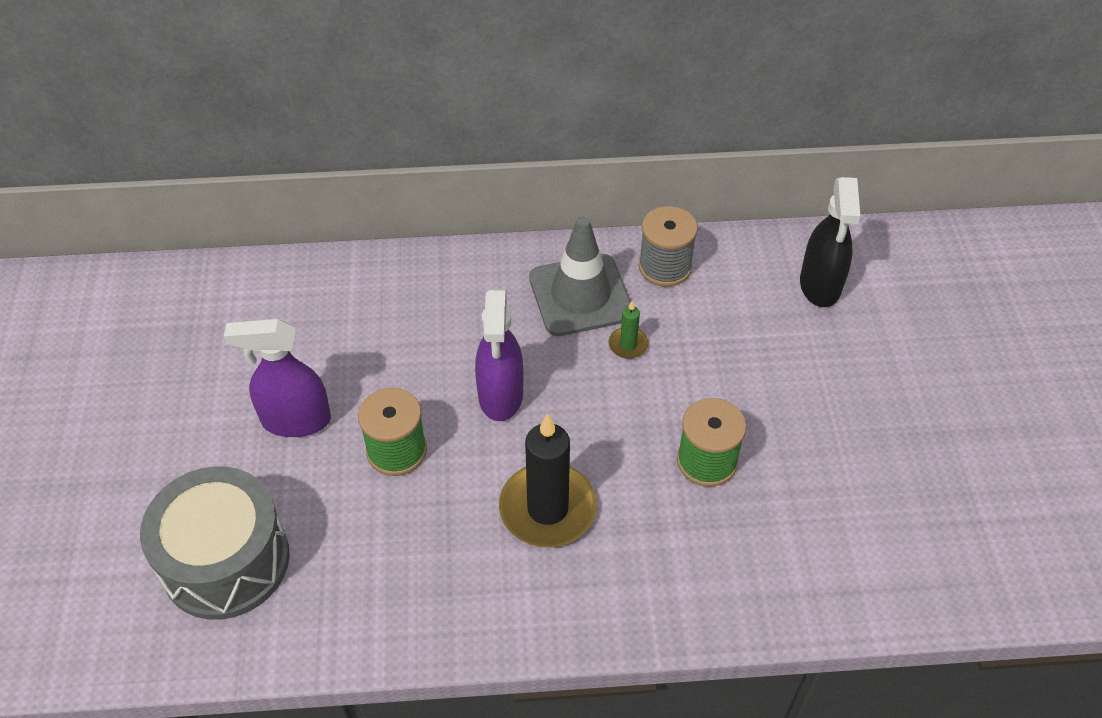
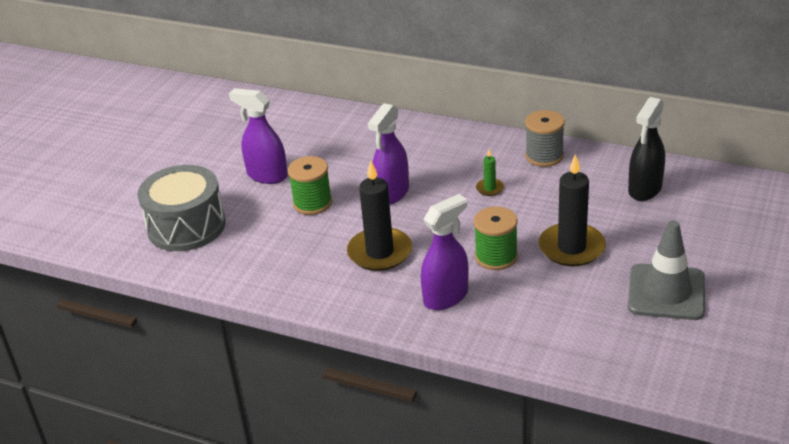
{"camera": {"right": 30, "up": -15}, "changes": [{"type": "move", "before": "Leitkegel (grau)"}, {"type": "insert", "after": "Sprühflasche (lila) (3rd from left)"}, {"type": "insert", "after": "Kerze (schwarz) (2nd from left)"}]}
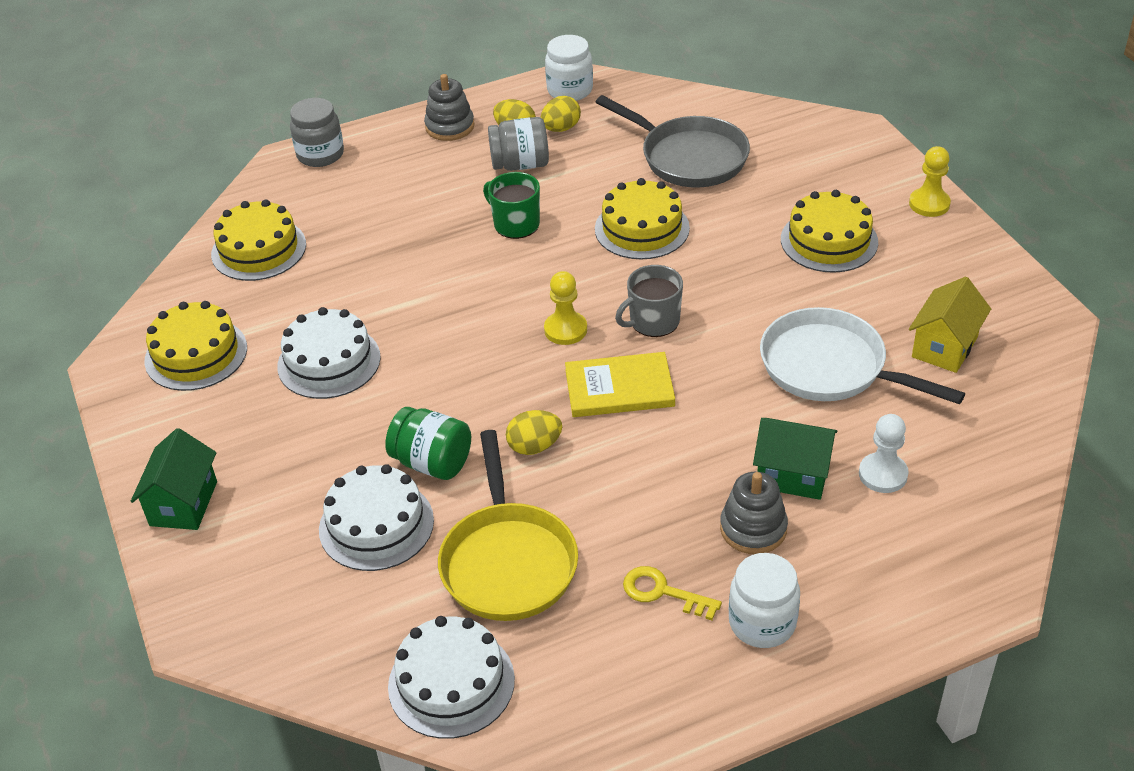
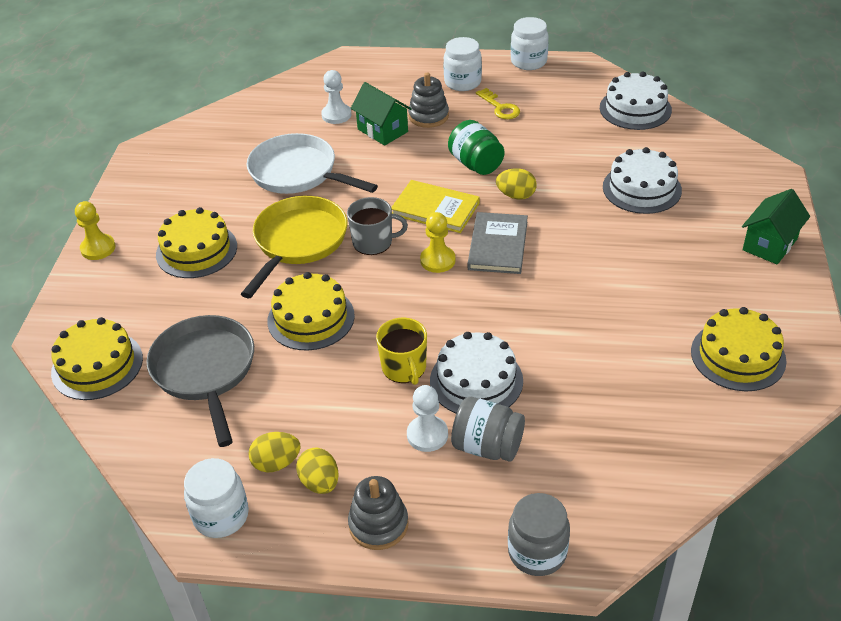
{"camera": {"right": -150, "up": 0}, "changes": [{"type": "move", "before": "Kuchen (gelb) (2nd from left in the first image)", "after": "Kuchen (gelb) (1st from left)"}, {"type": "move", "before": "Kuchen (weiß) (1st from left)"}, {"type": "move", "before": "Einmachglas (grün)"}, {"type": "move", "before": "Pfanne (gelb)"}, {"type": "recolor", "before": "Tasse (grün)", "after": "Tasse (gelb)"}, {"type": "move", "before": "Einmachglas (grau) (2nd from left in the first image)", "after": "Einmachglas (grau) (1st from left)"}, {"type": "rotate", "before": "Pfanne (weiß)", "turn": 150}, {"type": "delete", "before": "Haus (gelb)"}, {"type": "insert", "after": "Bauer (weiß) (2nd from left)"}, {"type": "insert", "after": "Buch (grau)"}, {"type": "insert", "after": "Einmachglas (weiß) (3rd from left)"}]}
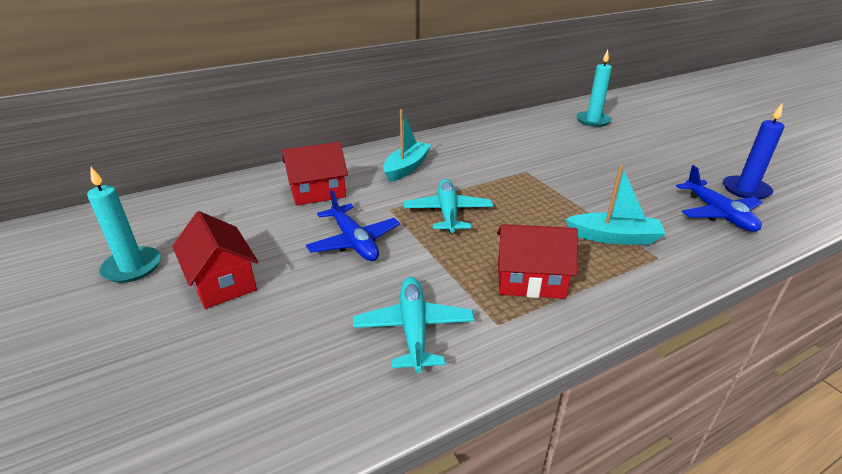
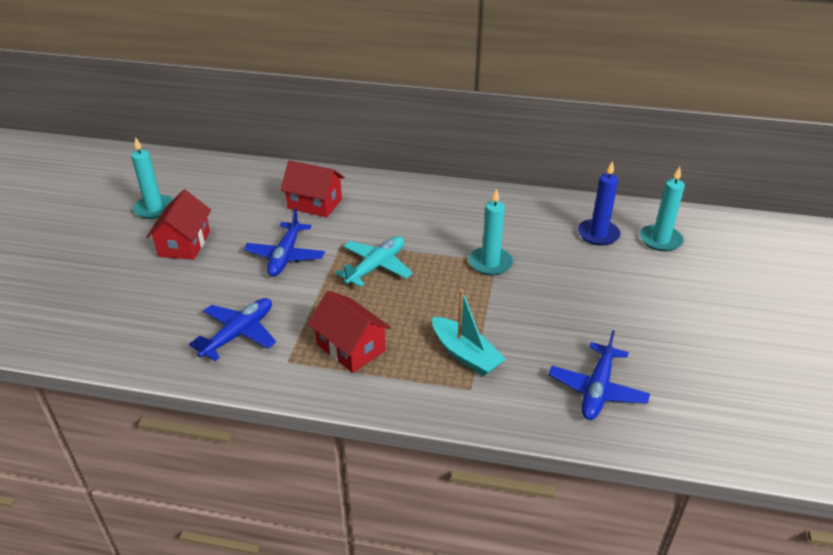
{"camera": {"right": 40, "up": 5}, "changes": [{"type": "recolor", "before": "Flugzeug (türkis) (1st from left)", "after": "Flugzeug (blau) (1st from left)"}, {"type": "delete", "before": "Boot (türkis) (1st from left)"}, {"type": "move", "before": "Kerze (blau)"}, {"type": "insert", "after": "Kerze (türkis) (2nd from left)"}]}
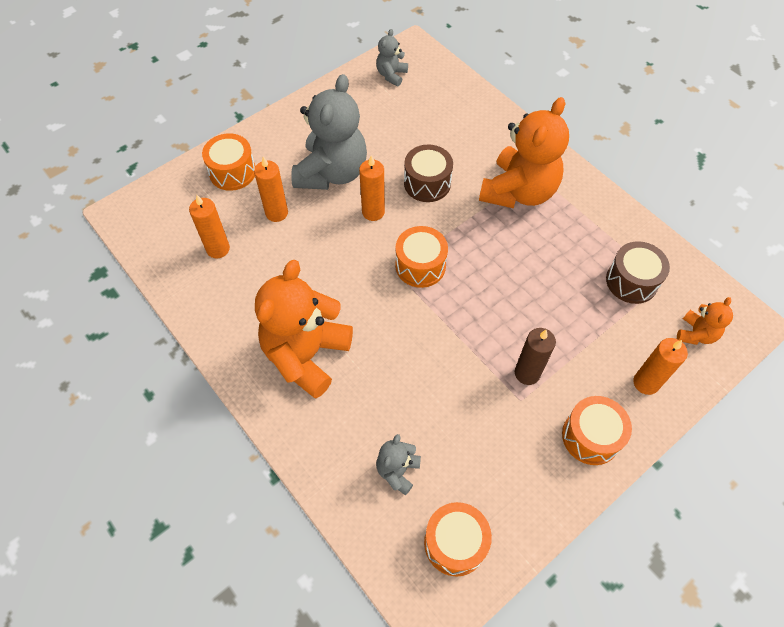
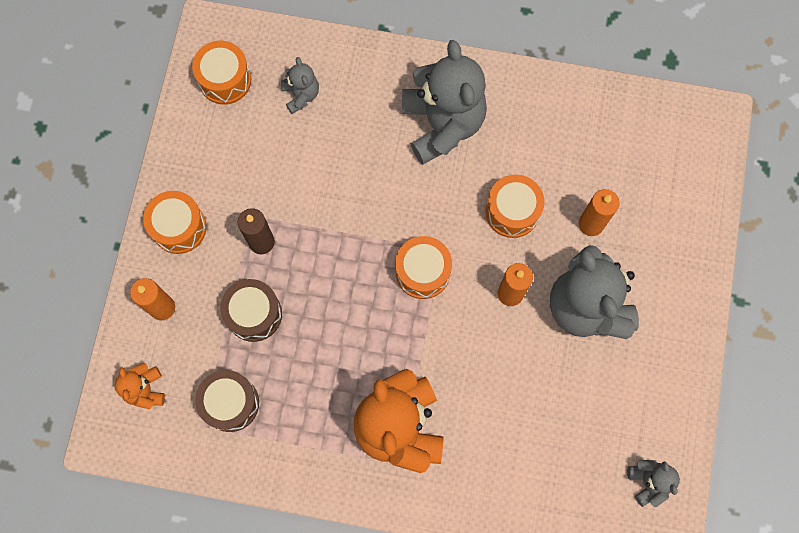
{"camera": {"right": 140, "up": 15}, "changes": [{"type": "delete", "before": "Kerze (orange) (1st from left)"}, {"type": "move", "before": "Trommel (orange) (1st from left in the first image)", "after": "Trommel (orange) (4th from left)"}, {"type": "recolor", "before": "Teddybär (orange) (1st from left)", "after": "Teddybär (grau) (2nd from left)"}, {"type": "move", "before": "Trommel (braun) (1st from left in the first image)", "after": "Trommel (braun) (2nd from left)"}]}
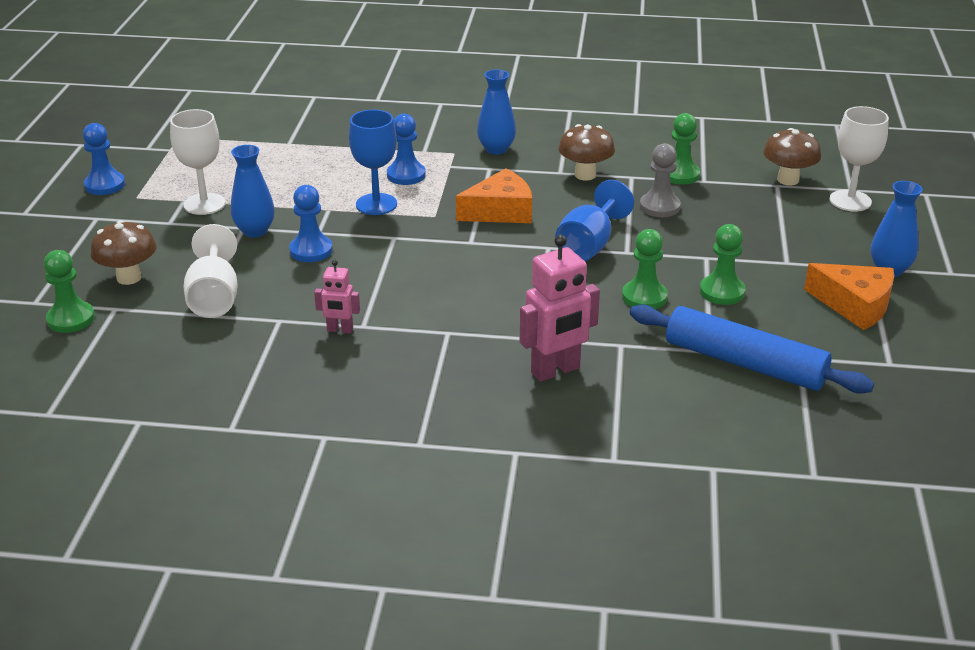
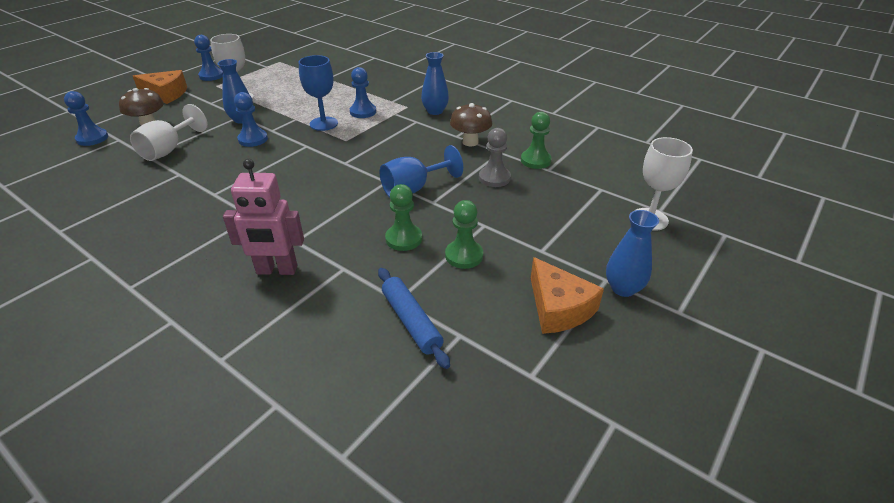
{"camera": {"right": 30, "up": 5}, "changes": [{"type": "recolor", "before": "Bauer (grün) (1st from left)", "after": "Bauer (blau) (1st from left)"}, {"type": "delete", "before": "Roboter (rosa) (1st from left)"}, {"type": "move", "before": "Käse (orange) (1st from left)"}, {"type": "resize", "before": "Nudelholz (blau)", "scale": 0.65}, {"type": "delete", "before": "Pilz (braun) (3rd from left)"}]}
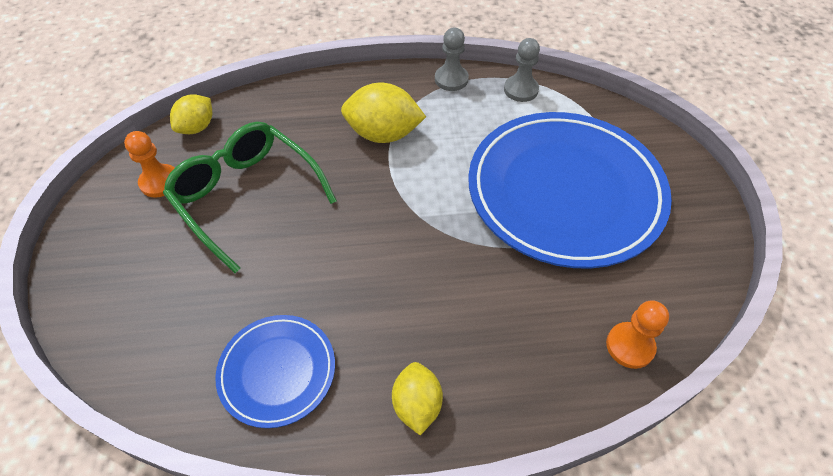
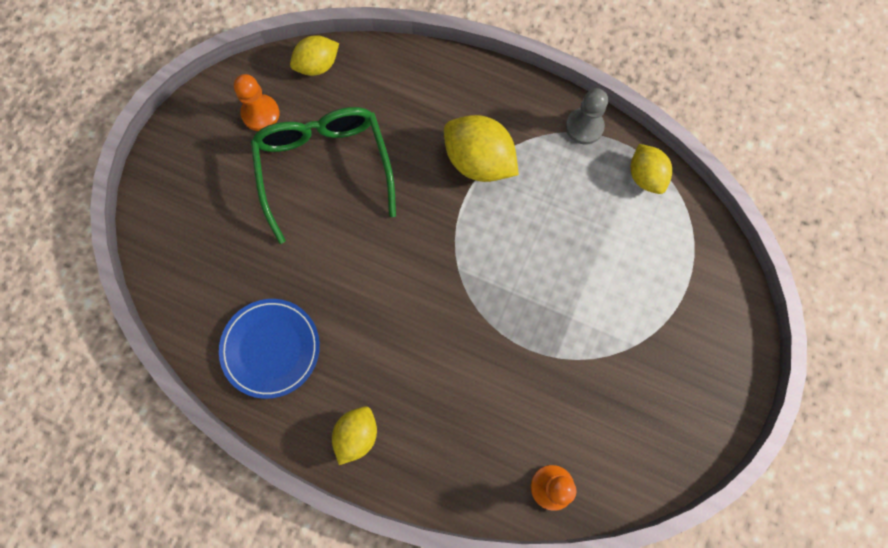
{"camera": {"right": 30, "up": 20}, "changes": [{"type": "delete", "before": "Teller (blau) (2nd from left)"}, {"type": "replace", "before": "Bauer (grau) (2nd from left)", "after": "Zitrone (gelb) (4th from left)"}]}
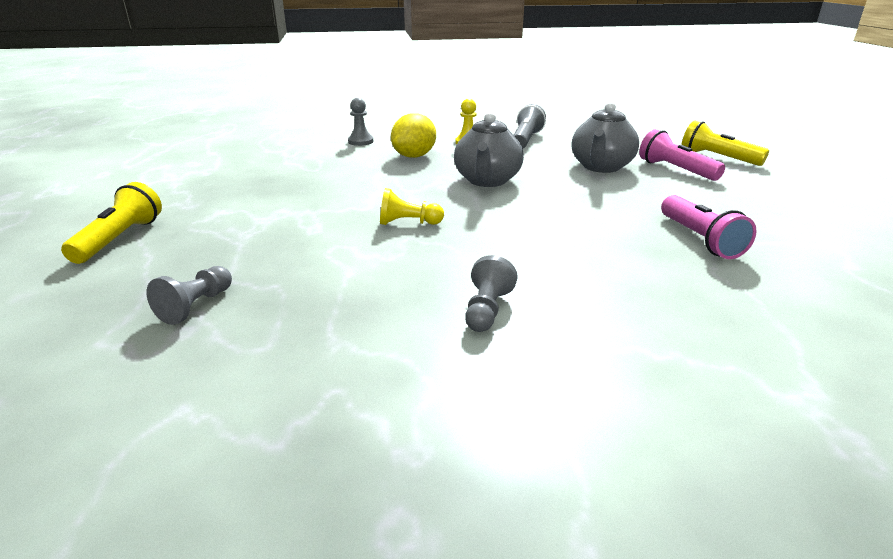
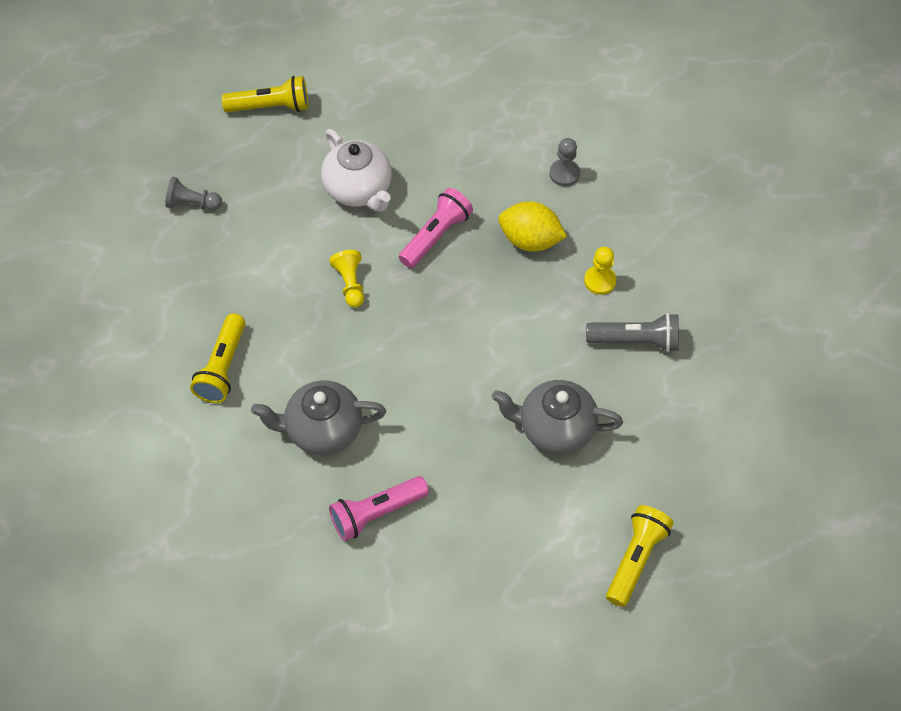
{"camera": {"right": 75, "up": 30}, "changes": [{"type": "move", "before": "Teekanne (grau) (1st from left)"}, {"type": "replace", "before": "Bauer (grau) (3rd from left)", "after": "Taschenlampe (gelb) (1st from left)"}, {"type": "move", "before": "Taschenlampe (rosa) (1st from left in the first image)", "after": "Taschenlampe (rosa) (2nd from left)"}, {"type": "insert", "after": "Teekanne (weiß)"}]}
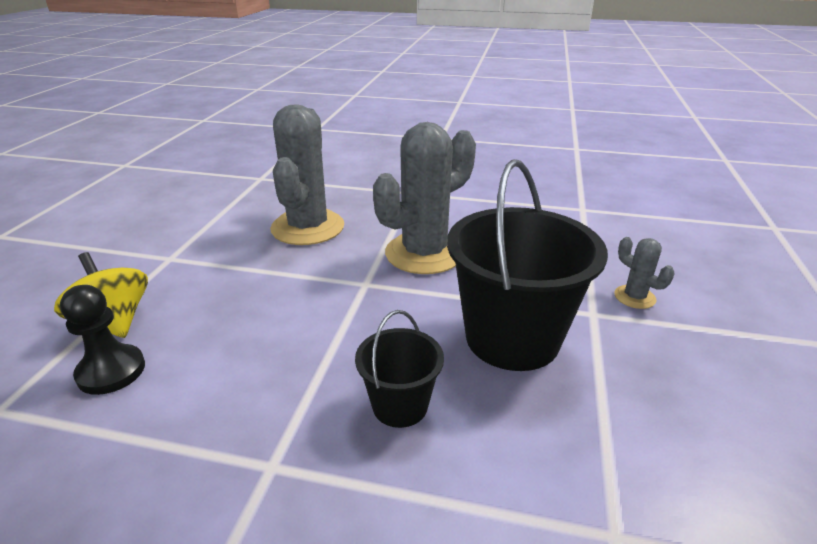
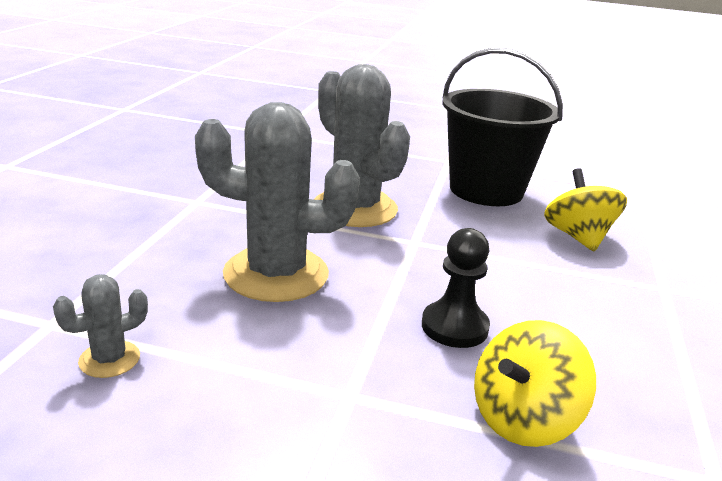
{"camera": {"right": -90, "up": -5}, "changes": [{"type": "move", "before": "Bauer (schwarz)"}, {"type": "replace", "before": "Eimer (schwarz) (1st from left)", "after": "Kreisel (gelb) (2nd from left)"}, {"type": "move", "before": "Kaktus (grau) (3rd from left in the first image)", "after": "Kaktus (grau) (1st from left)"}]}
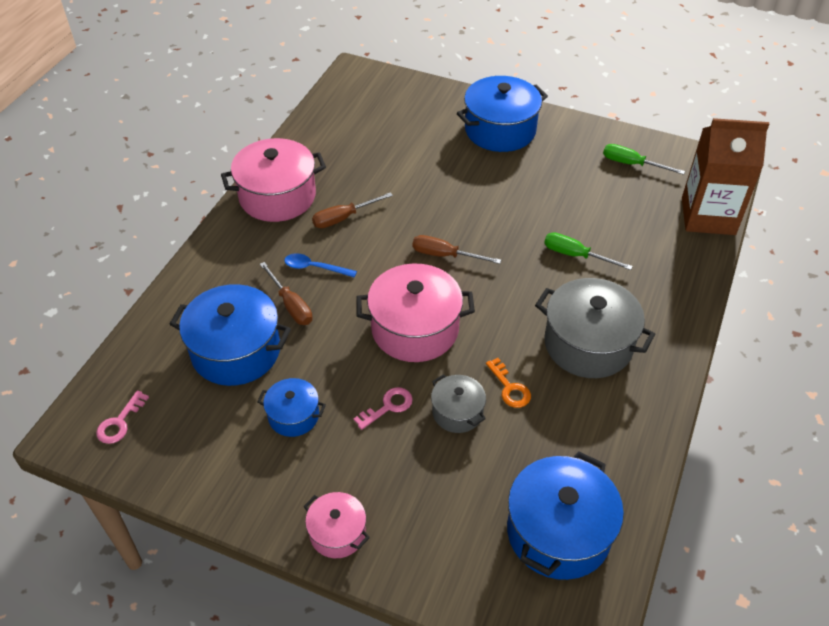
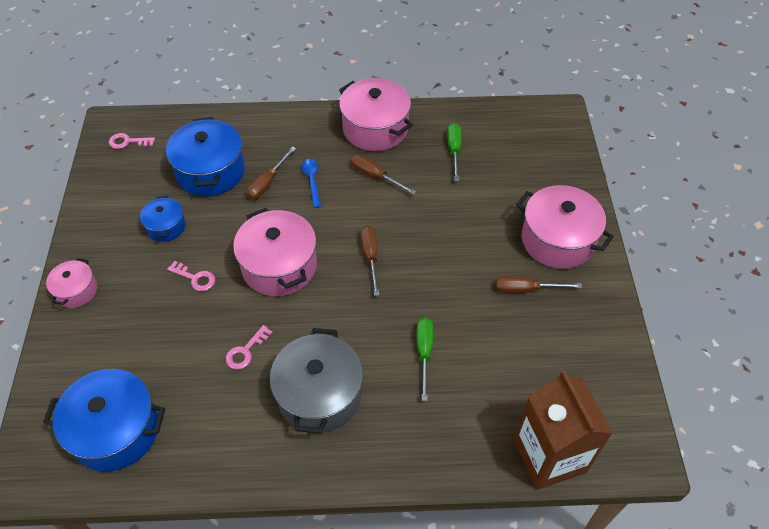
{"camera": {"right": 65, "up": 5}, "changes": [{"type": "delete", "before": "Kochtopf (grau) (1st from left)"}, {"type": "recolor", "before": "Kochtopf (blau) (3rd from left)", "after": "Kochtopf (rosa) (4th from left)"}, {"type": "recolor", "before": "Schlüssel (orange)", "after": "Schlüssel (rosa) (3rd from left)"}, {"type": "move", "before": "Schraubenzieher (grün) (2nd from left)"}, {"type": "insert", "after": "Schraubenzieher (braun) (4th from left)"}]}
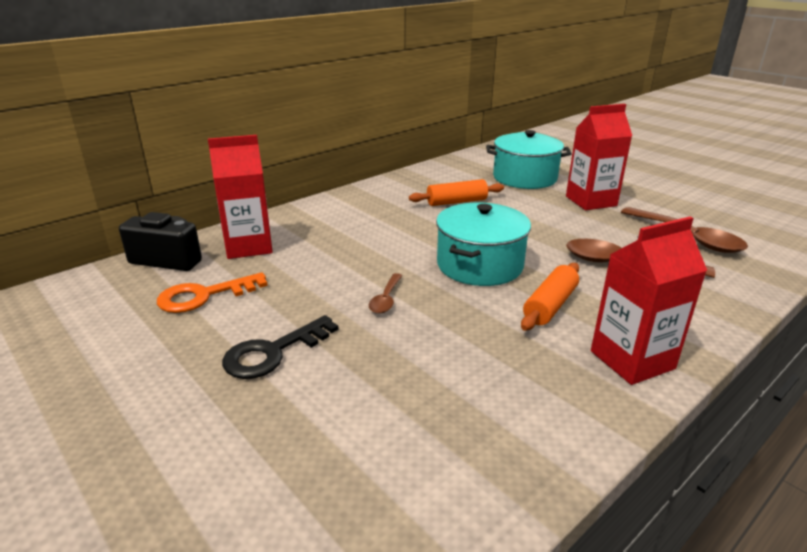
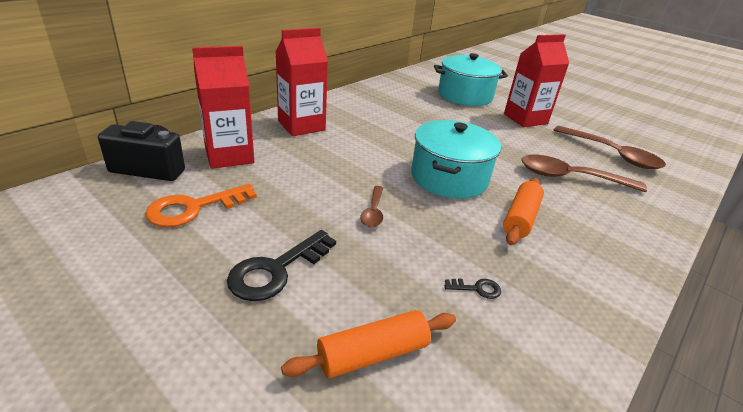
{"camera": {"right": -10, "up": 5}, "changes": [{"type": "move", "before": "Nudelholz (orange) (1st from left)"}, {"type": "move", "before": "Getränkekarton (rot) (3rd from left in the first image)", "after": "Getränkekarton (rot) (2nd from left)"}, {"type": "insert", "after": "Schlüssel (schwarz) (2nd from left)"}]}
